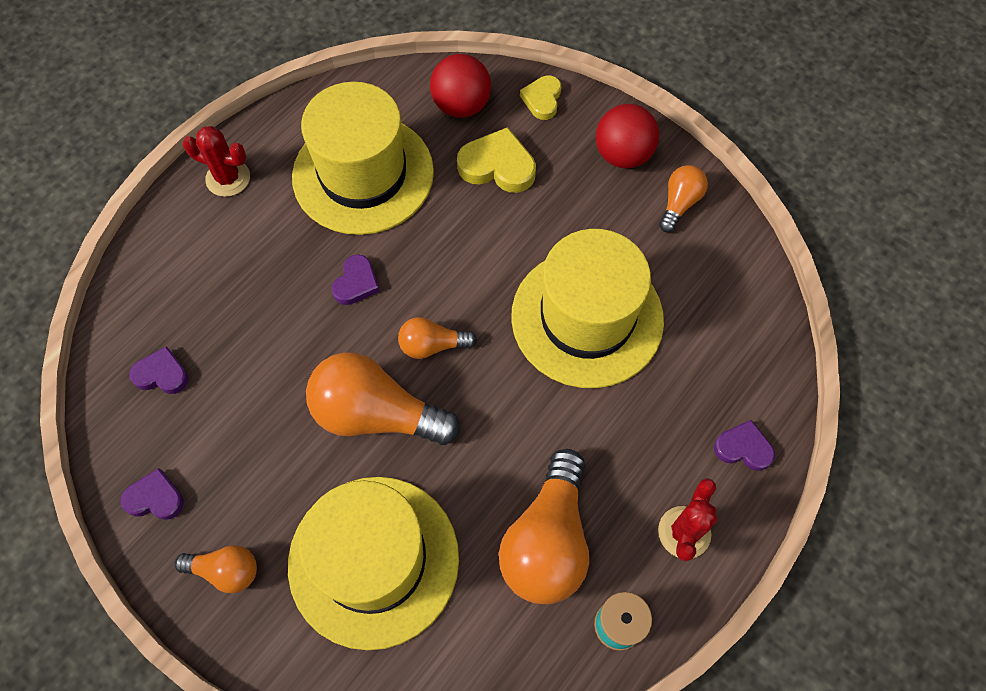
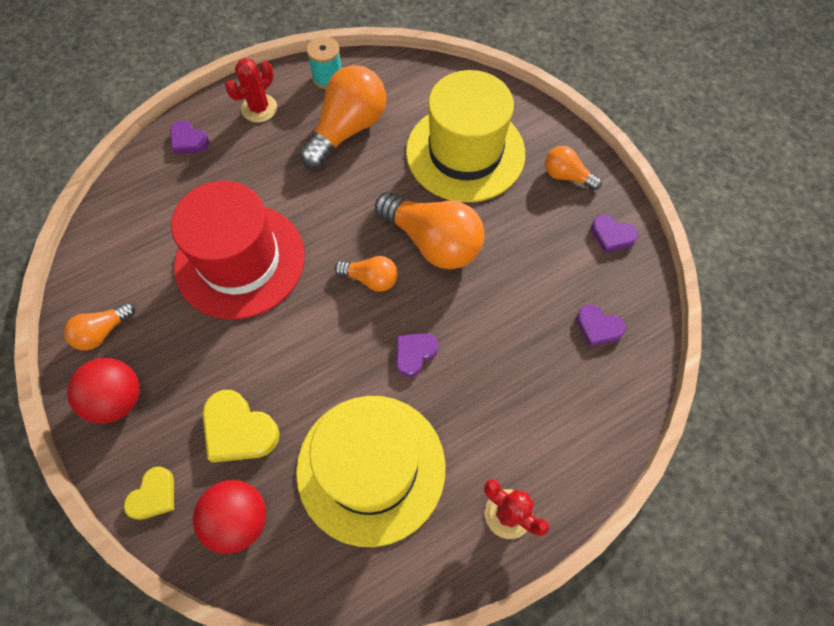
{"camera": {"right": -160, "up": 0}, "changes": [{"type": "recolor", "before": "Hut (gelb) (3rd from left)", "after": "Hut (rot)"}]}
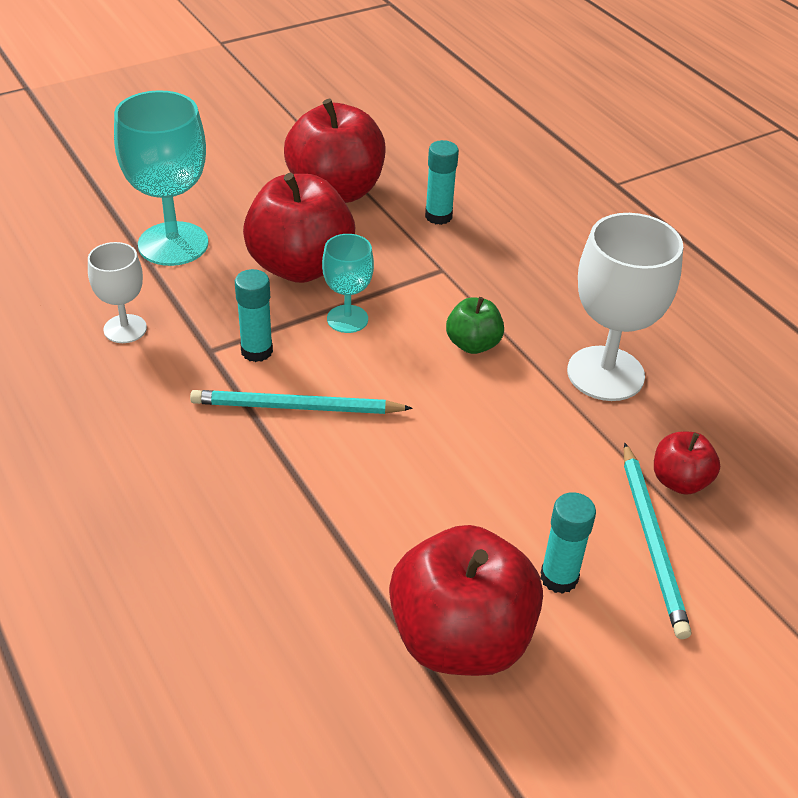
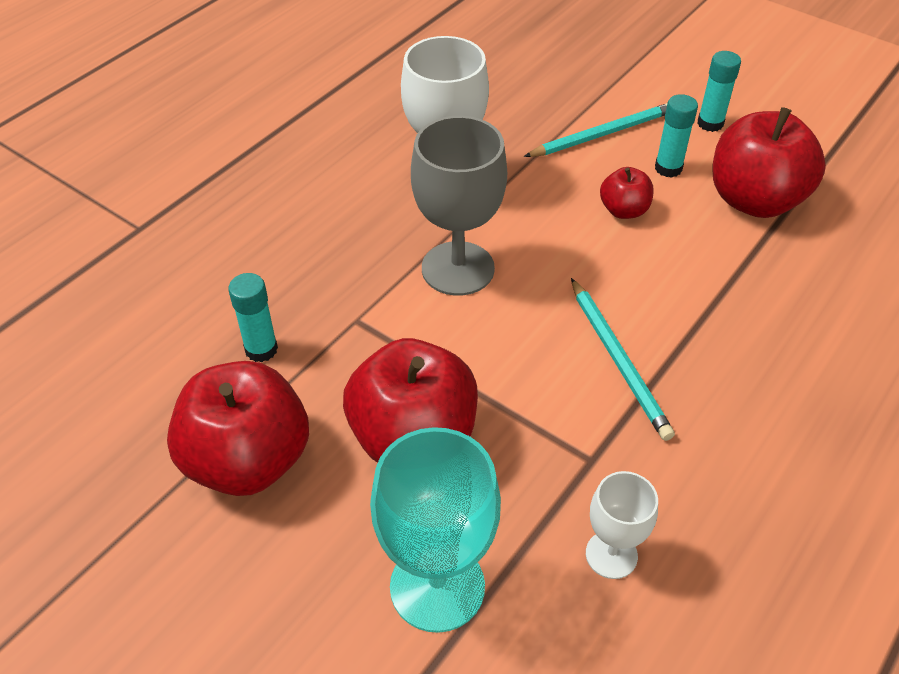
{"camera": {"right": -110, "up": 5}, "changes": [{"type": "move", "before": "Klebestift (türkis) (1st from left in the first image)", "after": "Klebestift (türkis) (3rd from left)"}, {"type": "delete", "before": "Kelch (türkis) (2nd from left)"}, {"type": "replace", "before": "Apfel (grün)", "after": "Kelch (grau)"}, {"type": "move", "before": "Apfel (rot) (4th from left in the first image)", "after": "Apfel (rot) (3rd from left)"}]}
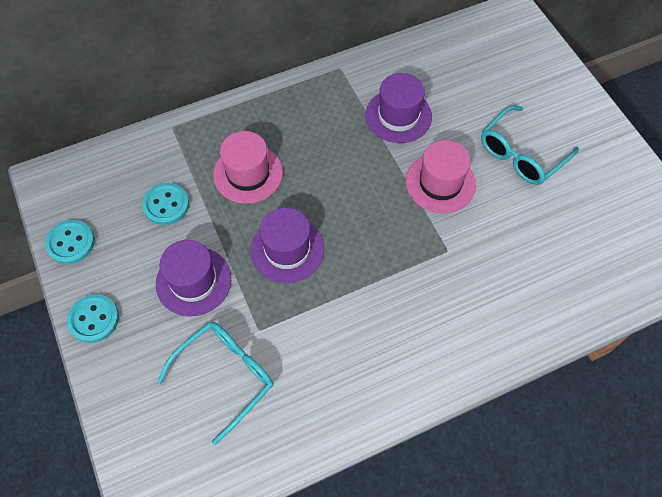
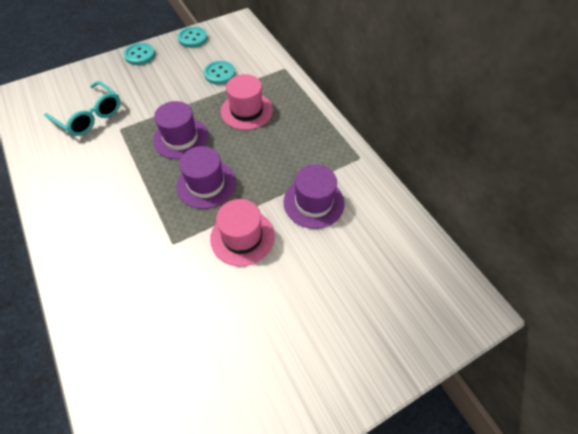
{"camera": {"right": 85, "up": -5}, "changes": [{"type": "move", "before": "Hut (lila) (1st from left in the first image)", "after": "Hut (lila) (2nd from left)"}, {"type": "delete", "before": "Brille (türkis) (2nd from left)"}]}
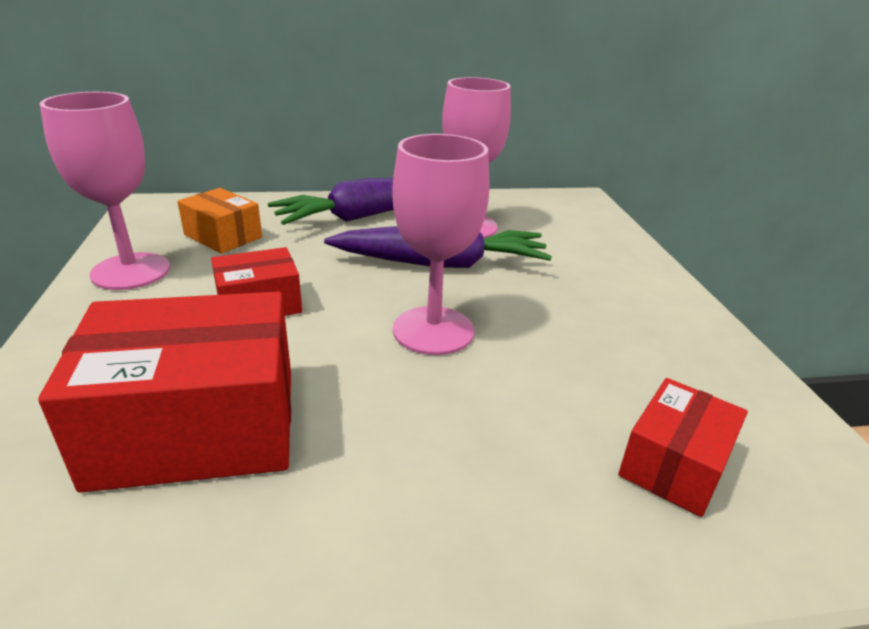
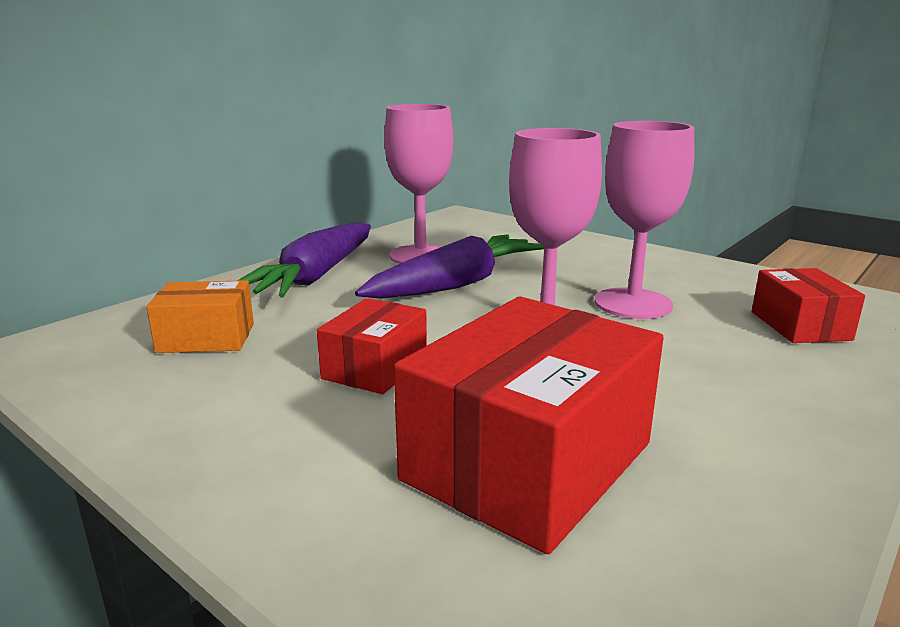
{"camera": {"right": -40, "up": -10}, "changes": [{"type": "move", "before": "Kelch (rosa) (1st from left in the first image)", "after": "Kelch (rosa) (3rd from left)"}]}
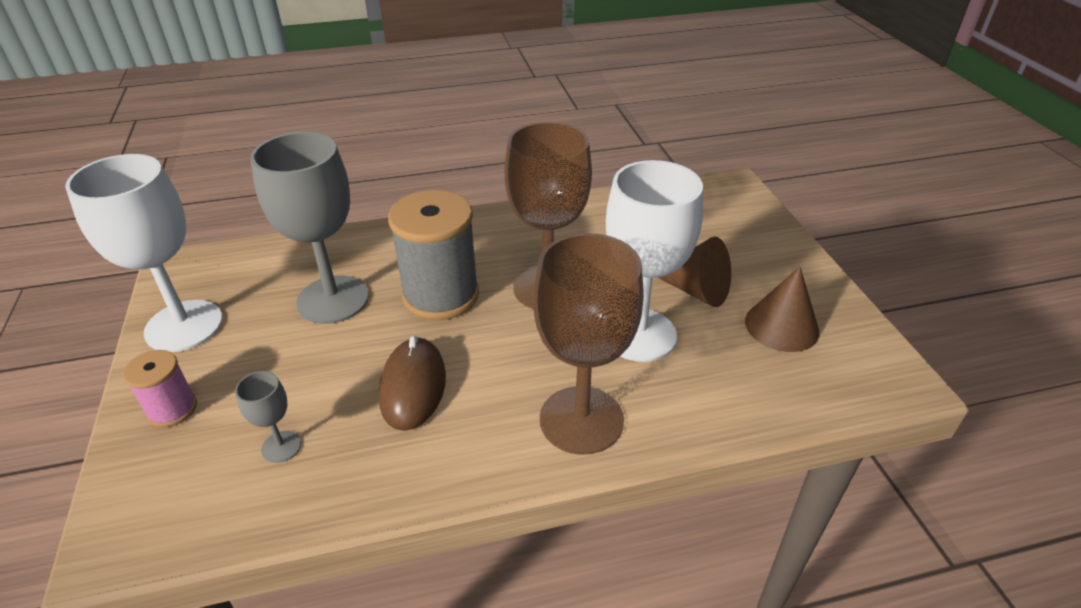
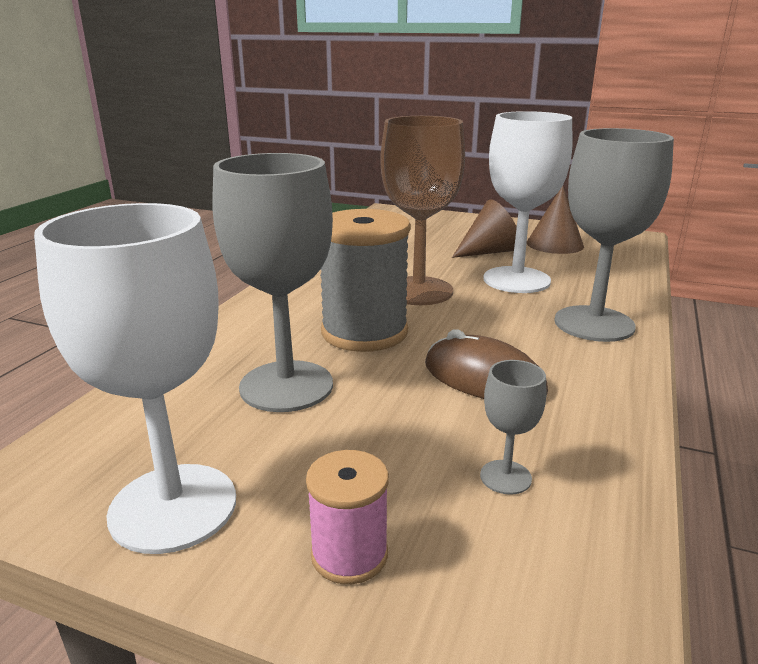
{"camera": {"right": -55, "up": -15}, "changes": [{"type": "recolor", "before": "Kelch (braun) (2nd from left)", "after": "Kelch (grau) (3rd from left)"}]}
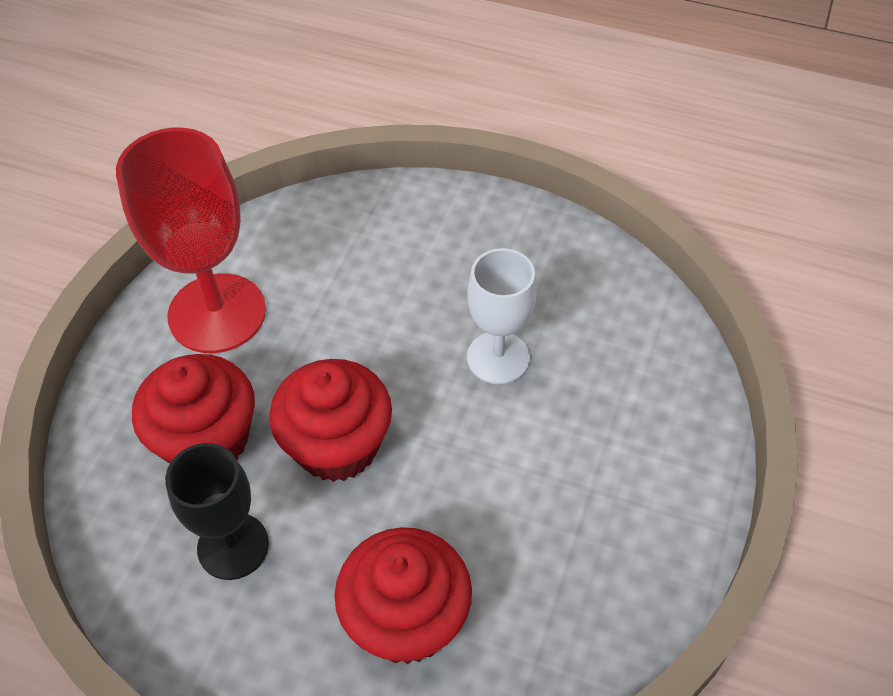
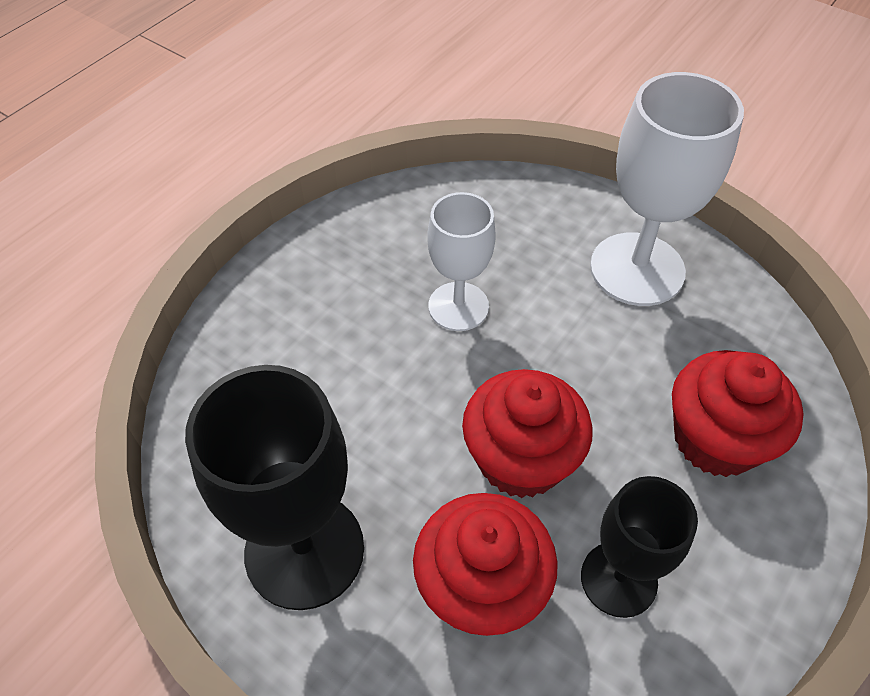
{"camera": {"right": -75, "up": 0}, "changes": [{"type": "recolor", "before": "Kelch (rot)", "after": "Kelch (schwarz) (1st from left)"}, {"type": "insert", "after": "Kelch (weiß) (2nd from left)"}]}
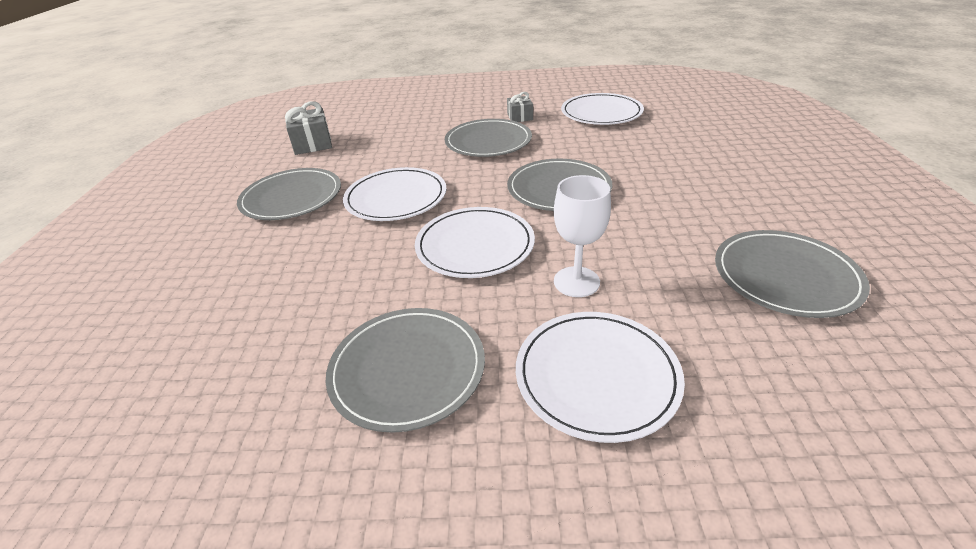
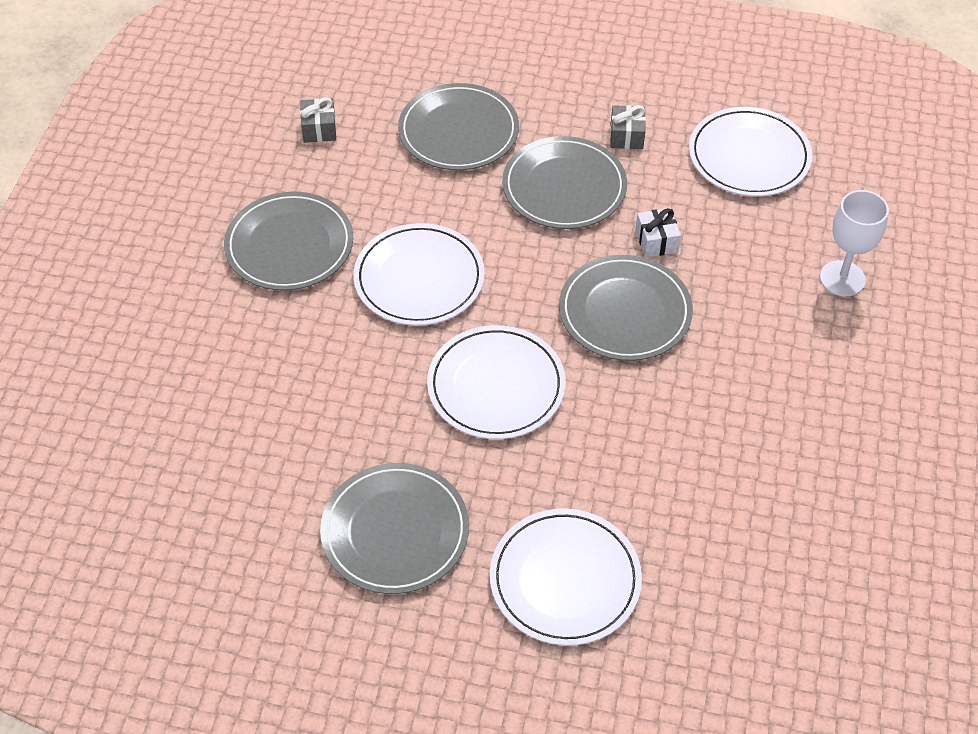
{"camera": {"right": 10, "up": 15}, "changes": [{"type": "resize", "before": "Geschenk (grau) (1st from left)", "scale": 0.63}, {"type": "move", "before": "Kelch (weiß)"}, {"type": "move", "before": "Teller (grau) (5th from left in the first image)", "after": "Teller (grau) (3rd from left)"}, {"type": "insert", "after": "Geschenk (weiß)"}]}
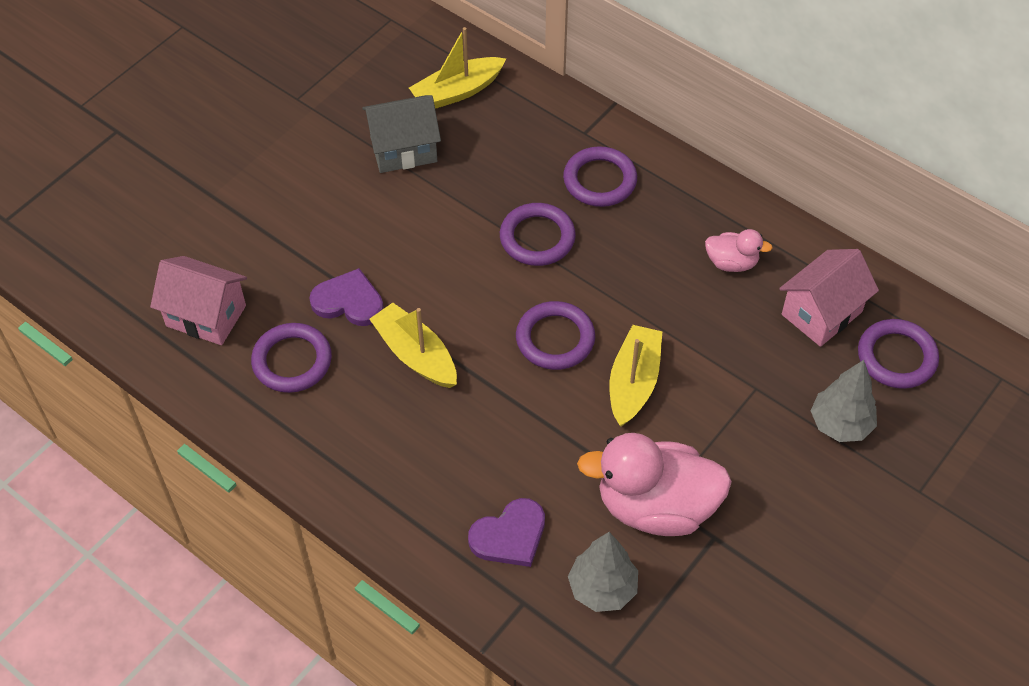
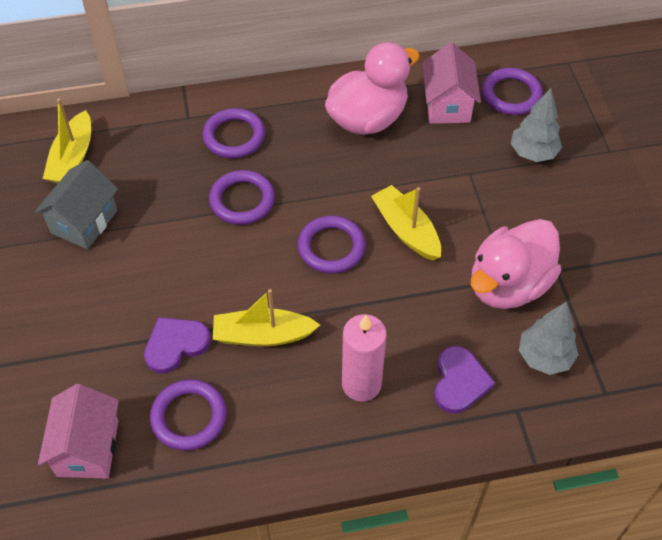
{"camera": {"right": -50, "up": 0}, "changes": [{"type": "rotate", "before": "Haus (rosa) (1st from left)", "turn": -60}, {"type": "resize", "before": "Ente (rosa) (2nd from left in the first image)", "scale": 2.05}, {"type": "insert", "after": "Kerze (rosa)"}]}
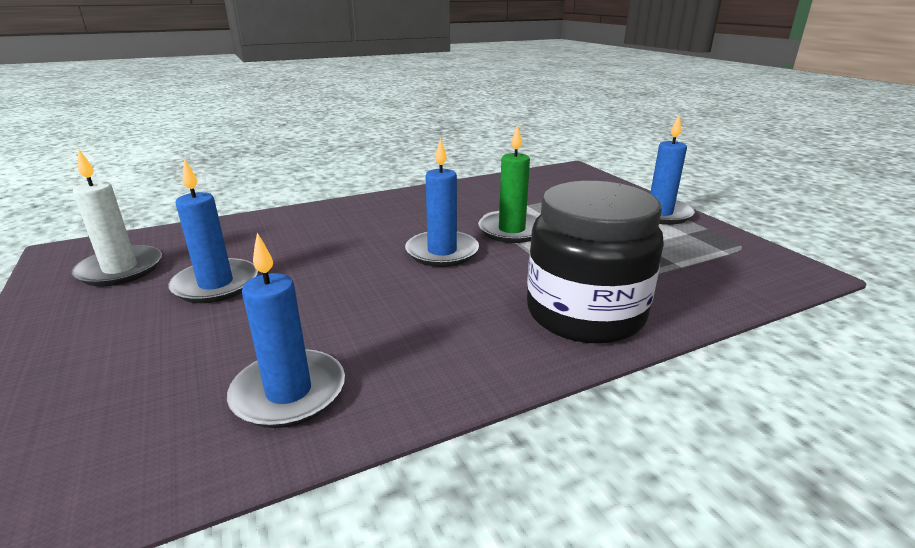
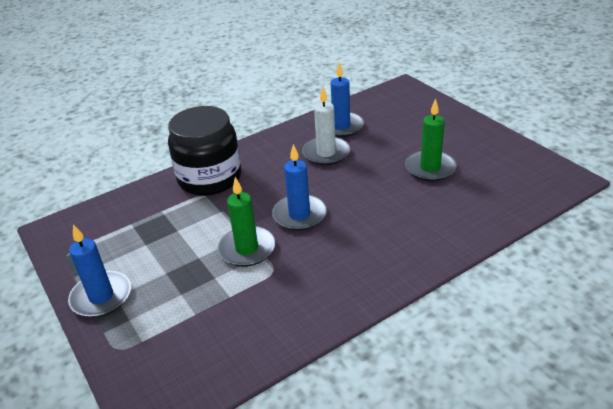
{"camera": {"right": 175, "up": 10}, "changes": [{"type": "move", "before": "Kerze (weiß)"}, {"type": "recolor", "before": "Kerze (blau) (1st from left)", "after": "Kerze (grün) (2nd from left)"}]}
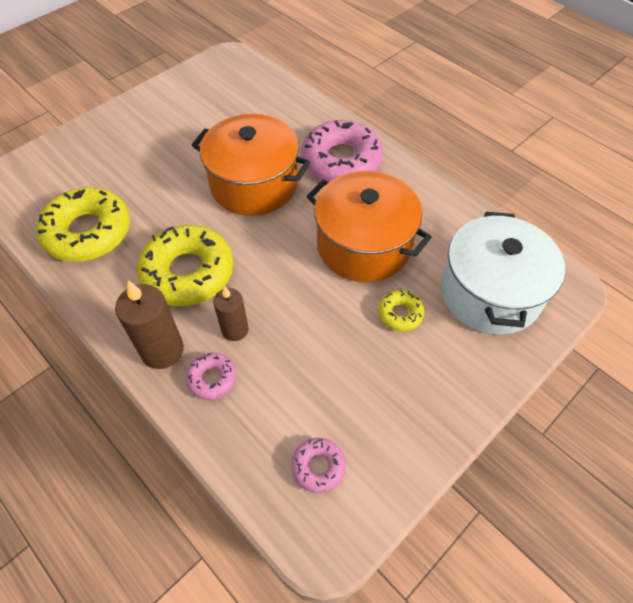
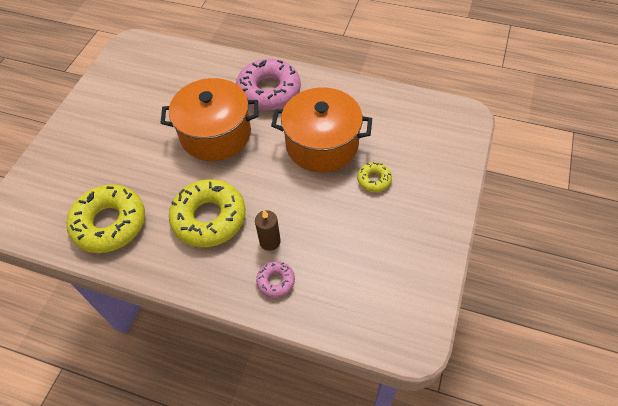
{"camera": {"right": -25, "up": 0}, "changes": [{"type": "delete", "before": "Kerze (braun) (1st from left)"}, {"type": "delete", "before": "Donut (rosa) (2nd from left)"}, {"type": "delete", "before": "Kochtopf (weiß)"}]}
